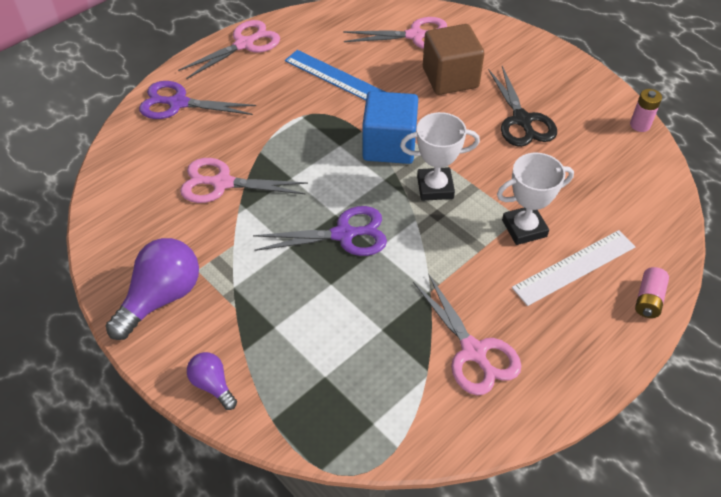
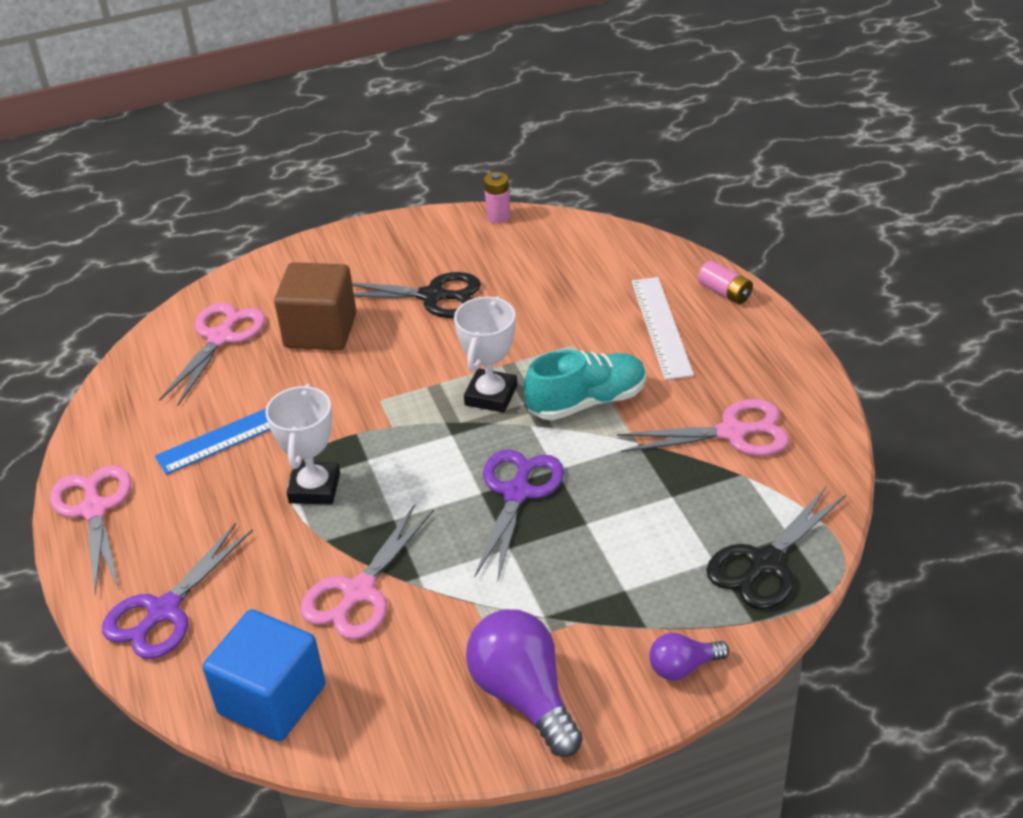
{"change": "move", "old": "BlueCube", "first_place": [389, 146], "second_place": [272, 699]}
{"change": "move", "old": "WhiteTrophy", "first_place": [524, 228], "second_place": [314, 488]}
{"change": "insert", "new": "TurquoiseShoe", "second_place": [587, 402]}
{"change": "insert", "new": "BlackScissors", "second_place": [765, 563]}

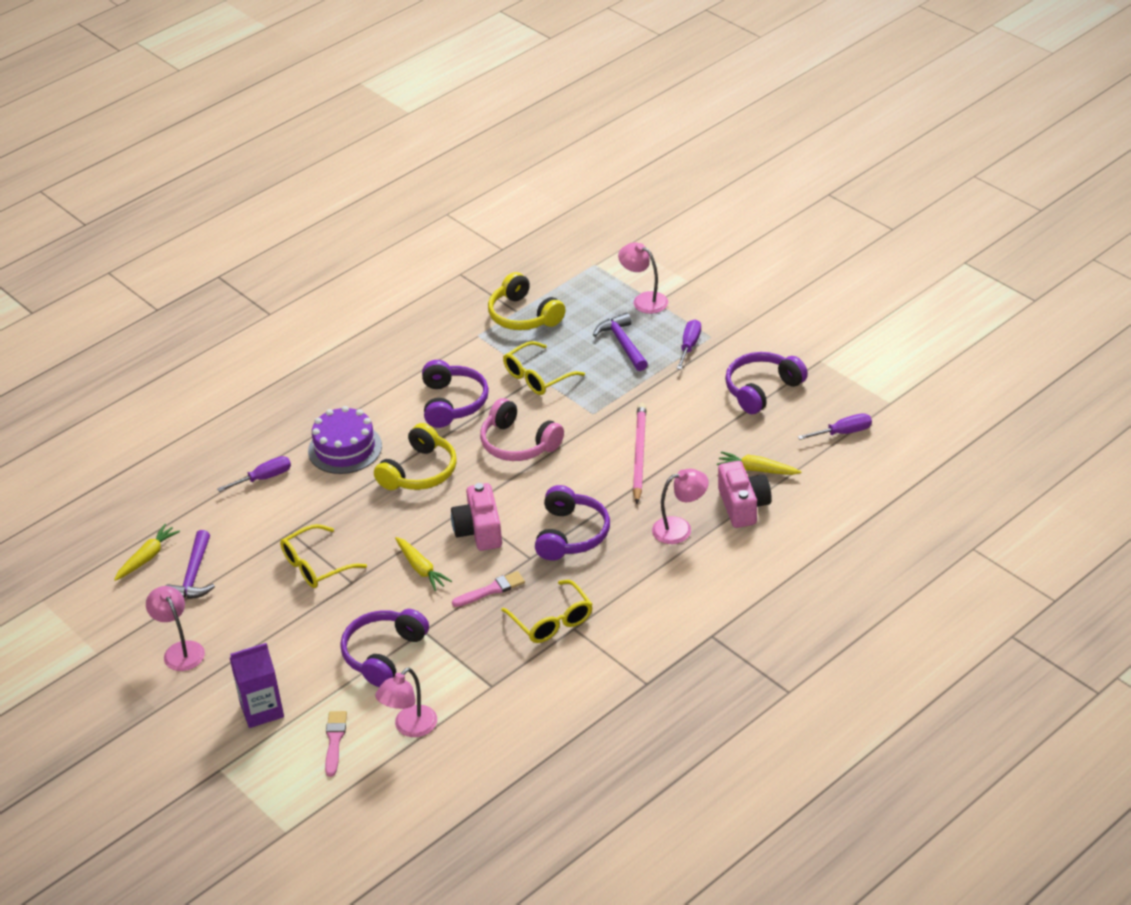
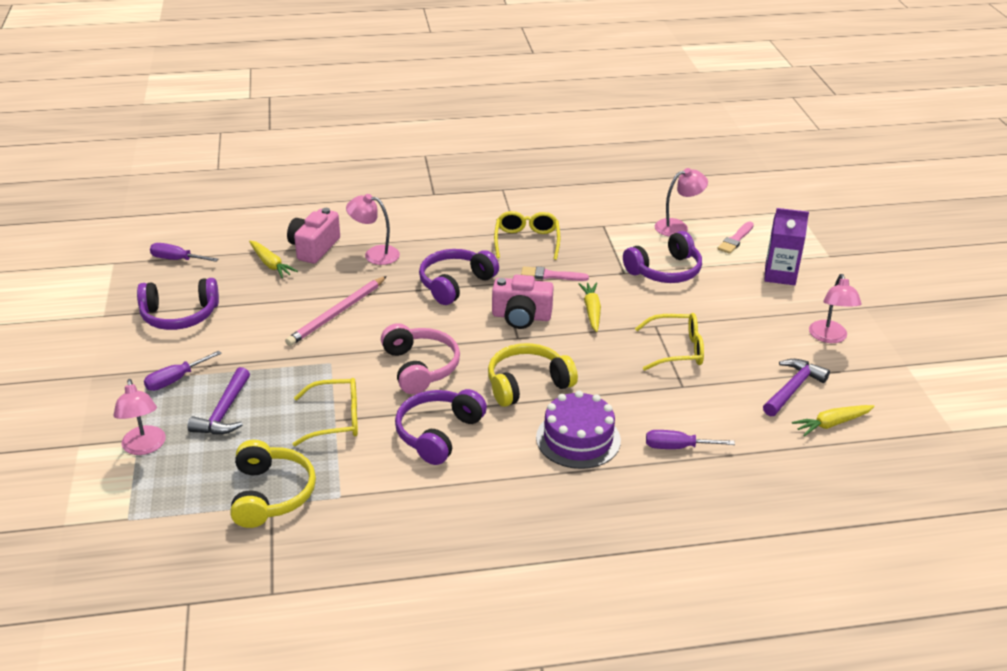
{"change": "rotate", "old": "PinkCamera", "first_place": [479, 530], "second_place": [521, 316], "degrees": 75}

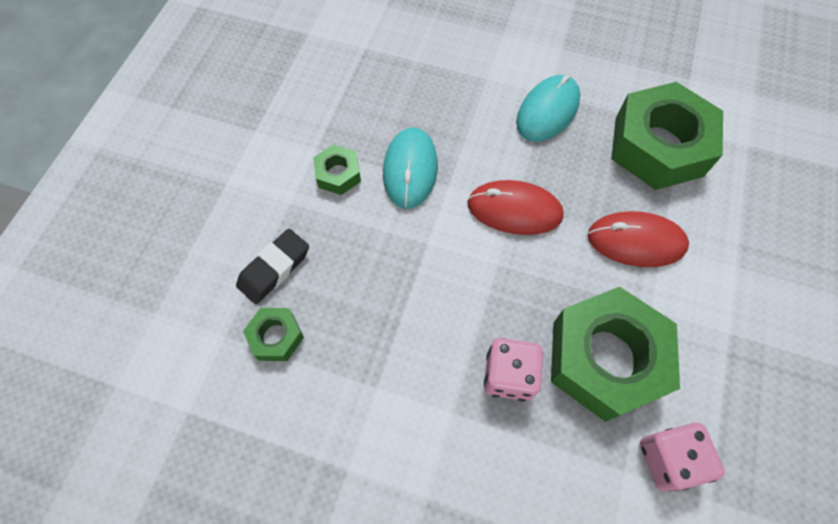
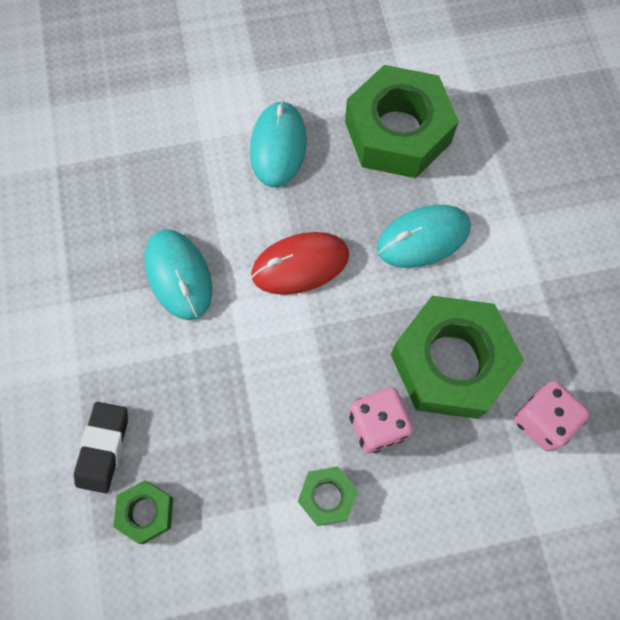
{"change": "move", "old": "GreenNut", "first_place": [338, 174], "second_place": [327, 496]}
{"change": "recolor", "old": "RedMouse", "new": "TurquoiseMouse", "first_place": [636, 241], "second_place": [423, 238]}

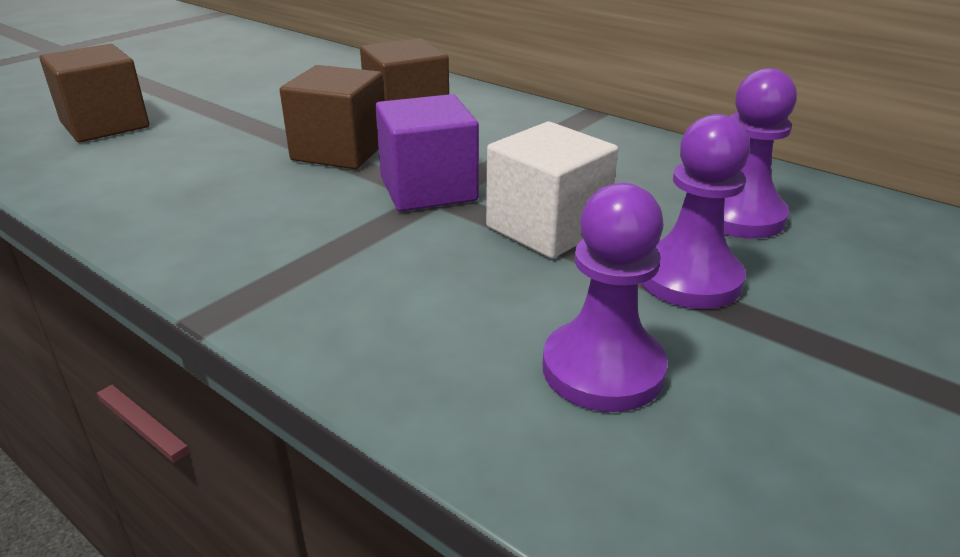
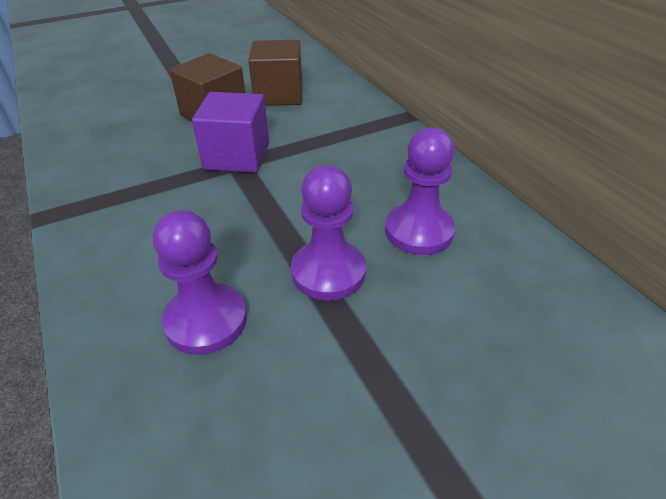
{"change": "delete", "old": "BrownCube", "first_place": [105, 125]}
{"change": "delete", "old": "WhiteCube", "first_place": [547, 227]}

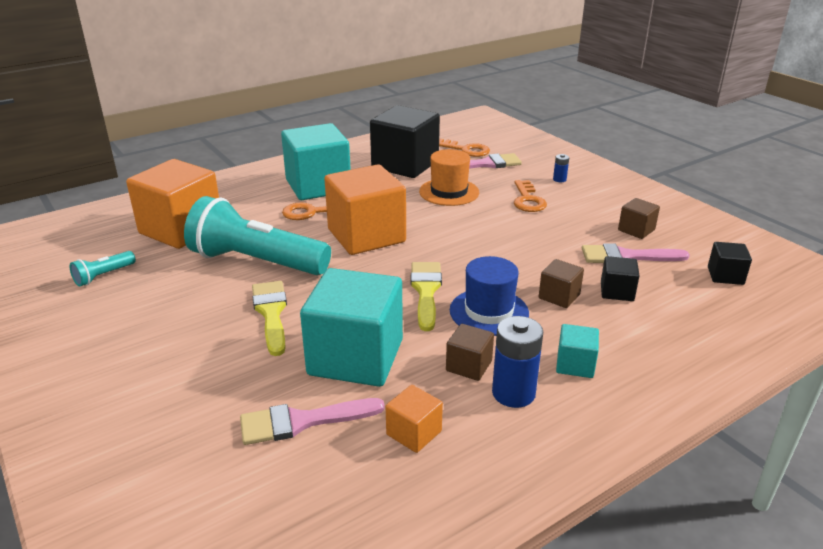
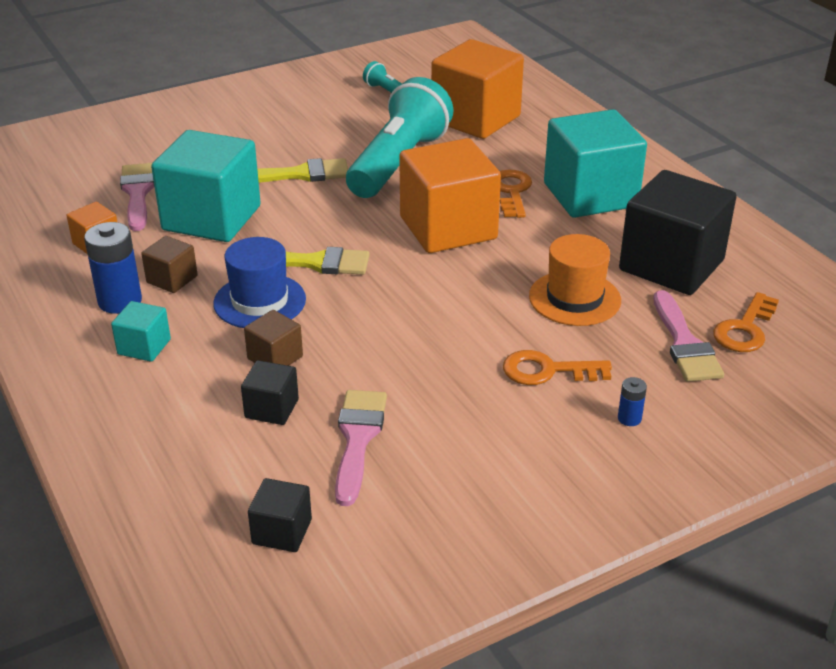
{"change": "delete", "old": "BrownCube", "first_place": [636, 230]}

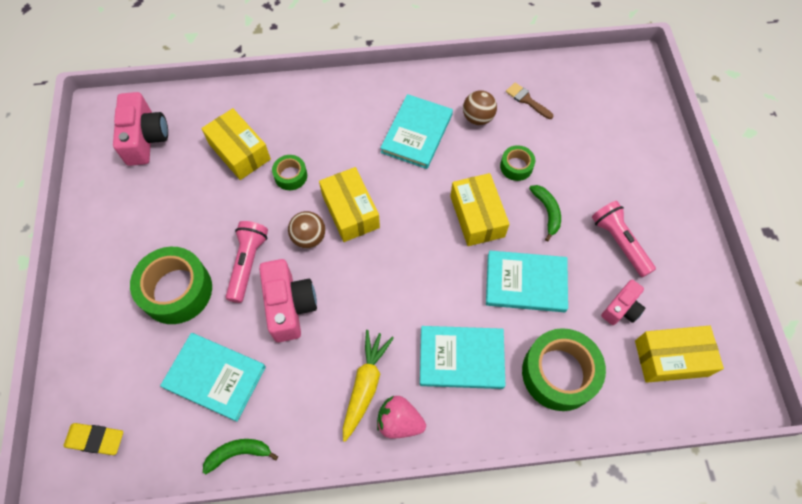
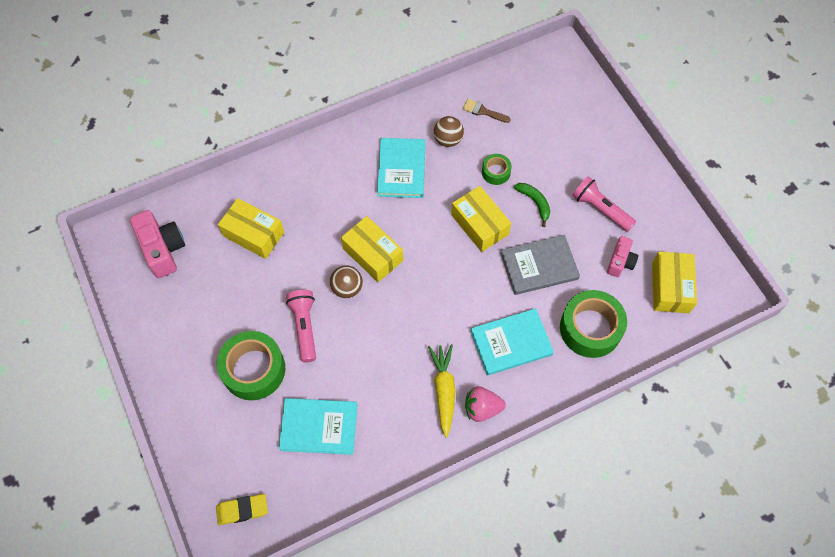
{"change": "recolor", "old": "TurquoiseBook", "new": "GreyBook", "first_place": [525, 283], "second_place": [539, 266]}
{"change": "rotate", "old": "YellowBox", "first_place": [671, 358], "second_place": [670, 287], "degrees": -60}
{"change": "delete", "old": "GreenBanana", "first_place": [238, 453]}
{"change": "delete", "old": "PinkCamera", "first_place": [289, 306]}
{"change": "delete", "old": "GreenTape", "first_place": [290, 176]}

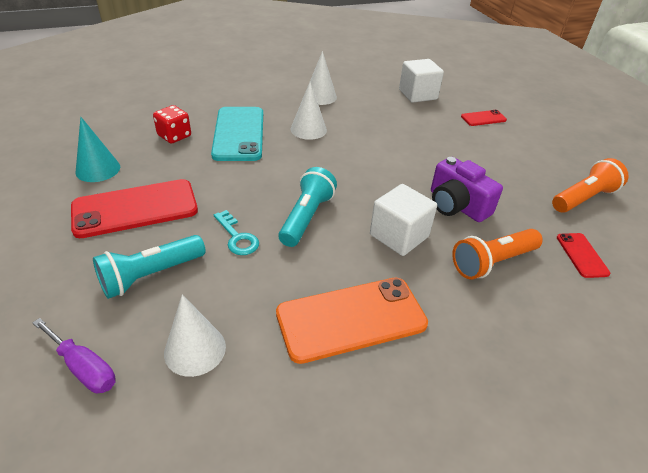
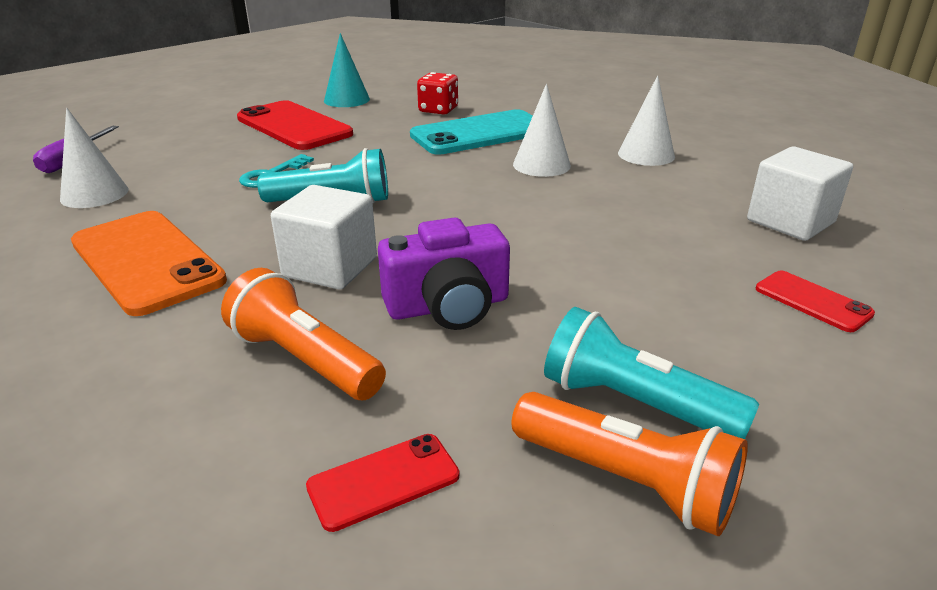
{"change": "rotate", "old": "PurpleCamera", "first_place": [456, 205], "second_place": [448, 306], "degrees": -135}
{"change": "move", "old": "TurquoiseFlashlight", "first_place": [150, 275], "second_place": [634, 403]}

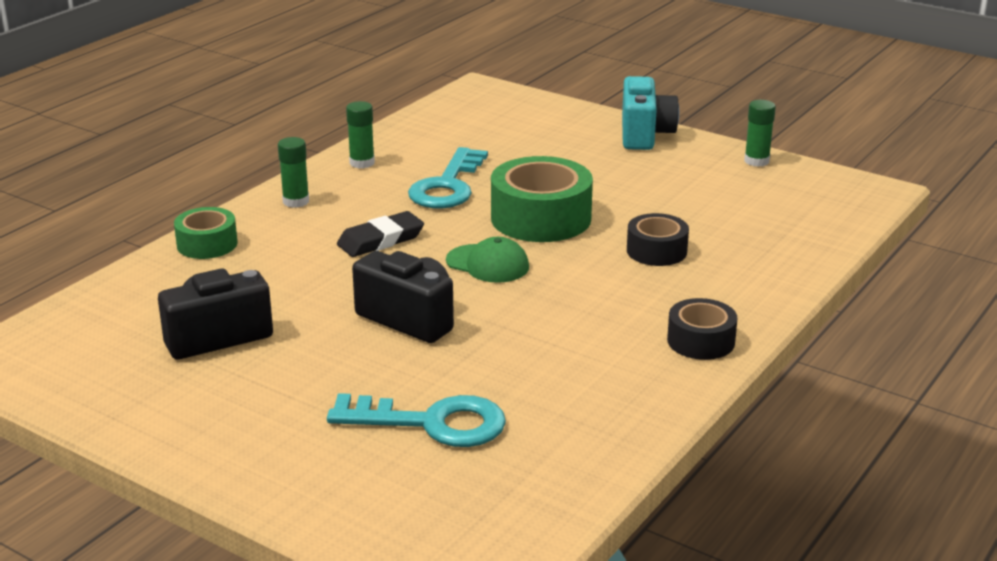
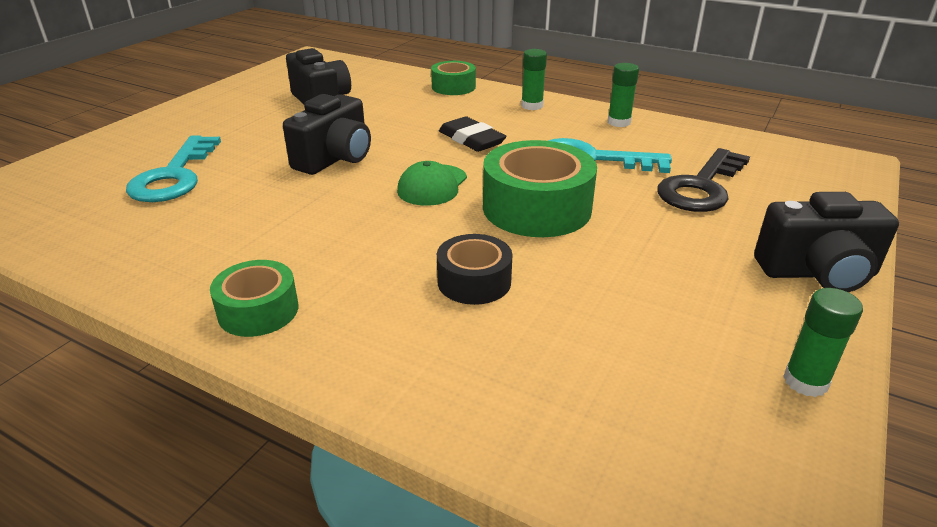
{"change": "recolor", "old": "BlackTape", "new": "GreenTape", "first_place": [701, 341], "second_place": [258, 310]}
{"change": "insert", "new": "BlackKey", "second_place": [701, 187]}
{"change": "recolor", "old": "TurquoiseCamera", "new": "BlackCamera", "first_place": [645, 135], "second_place": [817, 273]}

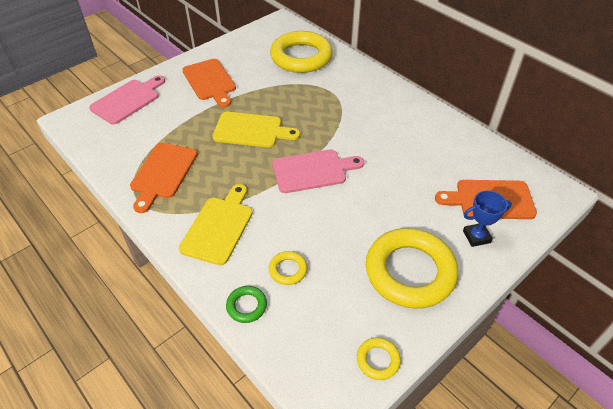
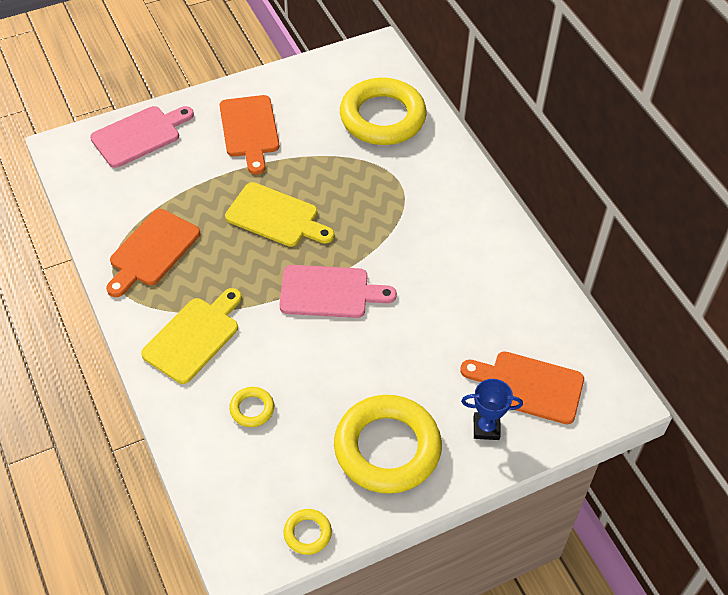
{"change": "delete", "old": "GreenRing", "first_place": [246, 306]}

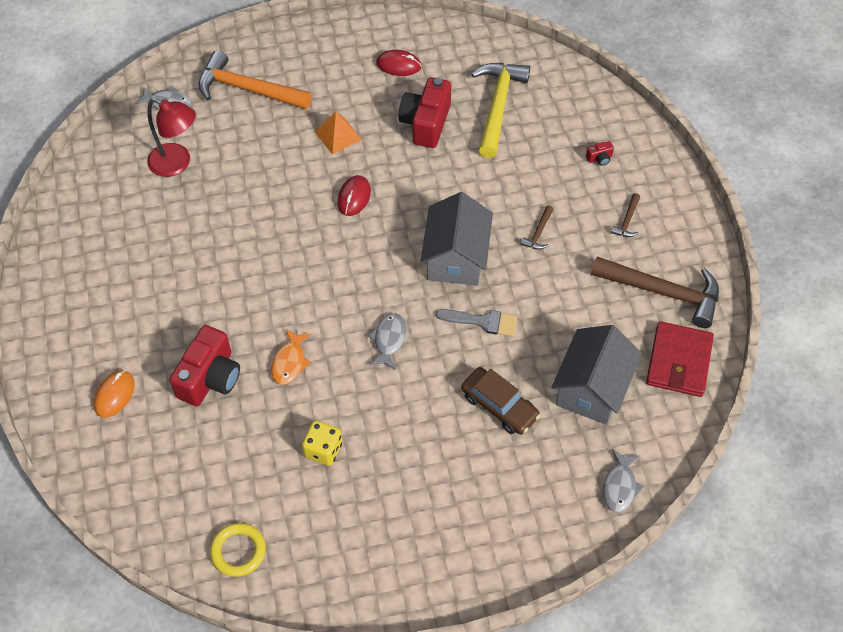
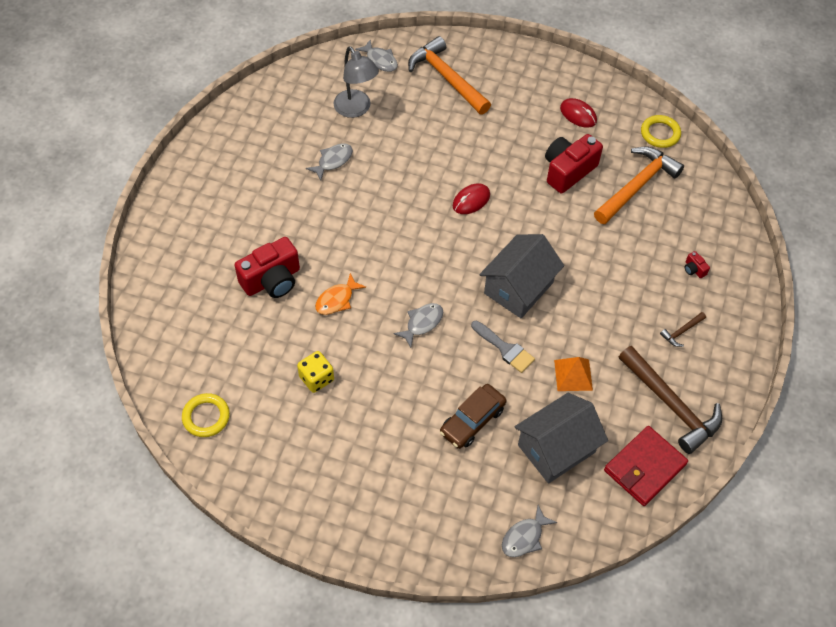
{"change": "insert", "new": "GreyFish", "second_place": [333, 161]}
{"change": "recolor", "old": "RedLamp", "new": "GreyLamp", "first_place": [177, 163], "second_place": [356, 109]}
{"change": "rotate", "old": "BrownCar", "first_place": [499, 406], "second_place": [472, 420], "degrees": 60}
{"change": "move", "old": "OrangePyramid", "first_place": [338, 135], "second_place": [573, 375]}
{"change": "recolor", "old": "YellowHammer", "new": "OrangeHammer", "first_place": [498, 106], "second_place": [637, 186]}
{"change": "insert", "new": "YellowRing", "second_place": [660, 133]}
{"change": "rotate", "old": "RedCamera", "first_place": [599, 158], "second_place": [694, 269], "degrees": 45}
{"change": "delete", "old": "OrangeMouse", "first_place": [114, 395]}
{"change": "delete", "old": "BrownHammer", "first_place": [538, 233]}

